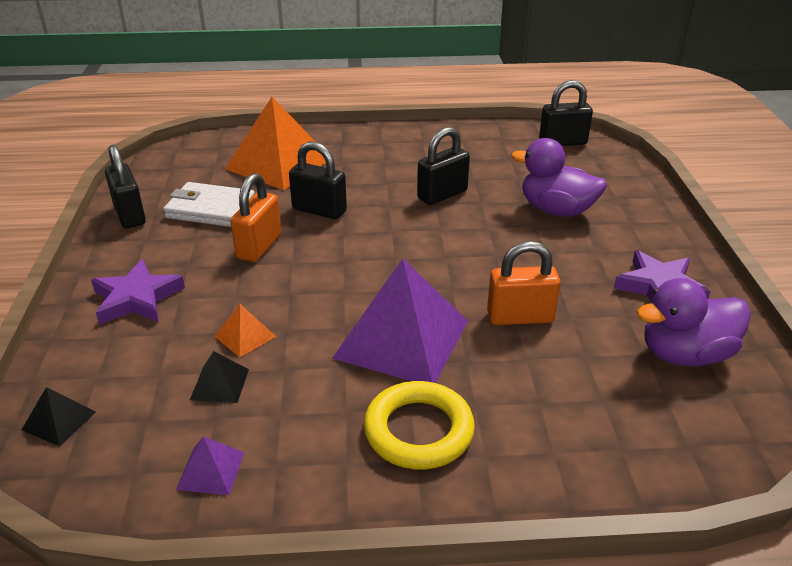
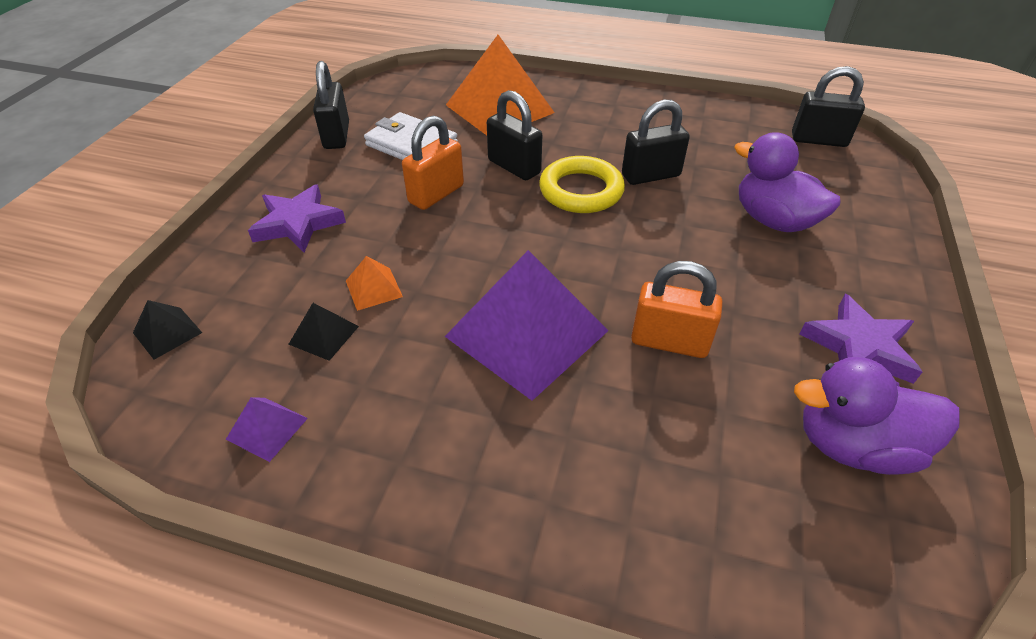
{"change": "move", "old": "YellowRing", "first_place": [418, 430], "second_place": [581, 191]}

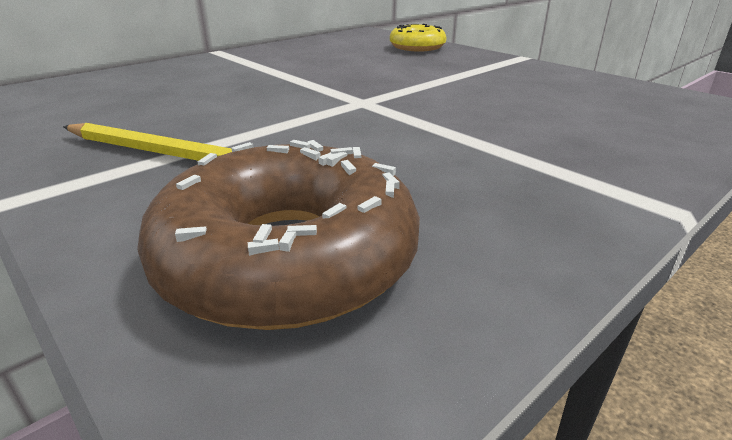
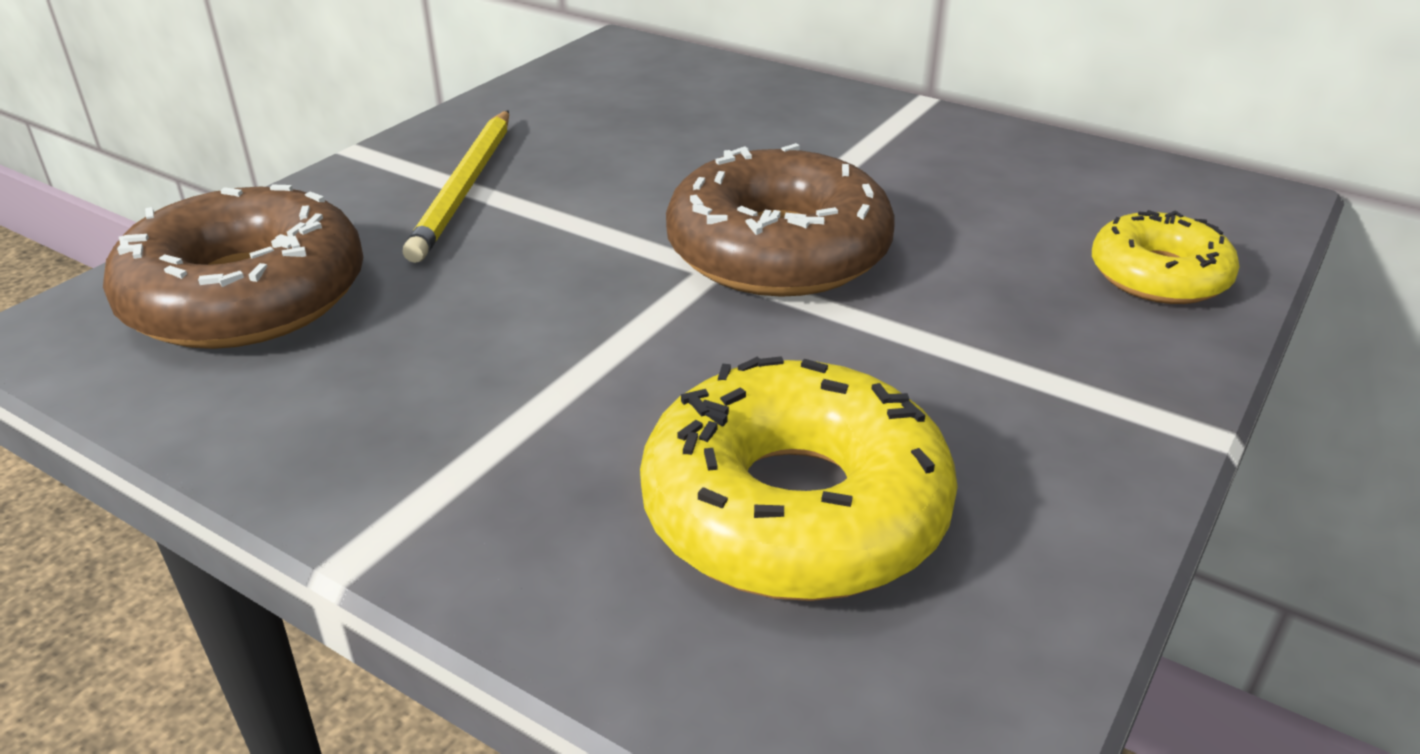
{"change": "insert", "new": "YellowDonut", "second_place": [795, 509]}
{"change": "insert", "new": "BrownDonut", "second_place": [778, 251]}

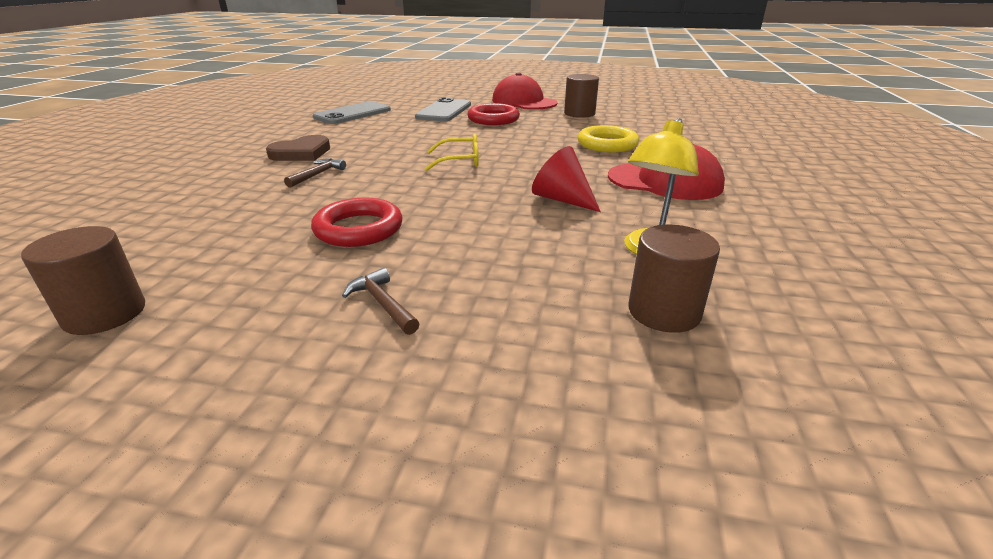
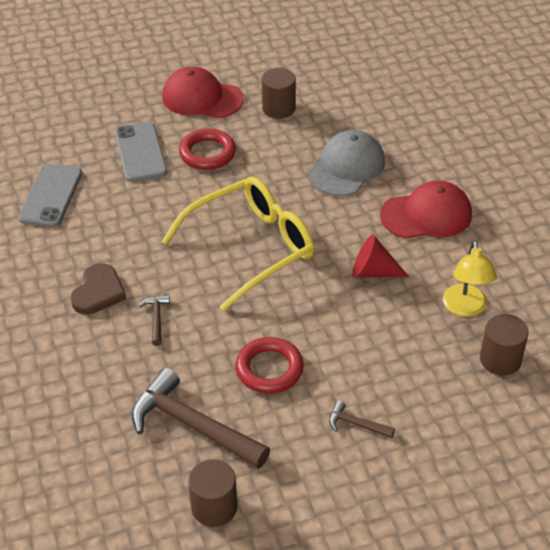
{"change": "insert", "new": "BrownHammer", "second_place": [192, 425]}
{"change": "resize", "old": "YellowGlasses", "first_place": [460, 161], "second_place": [251, 248], "factor": 2.25}
{"change": "replace", "old": "YellowRing", "new": "GreyCap", "first_place": [607, 144], "second_place": [347, 167]}

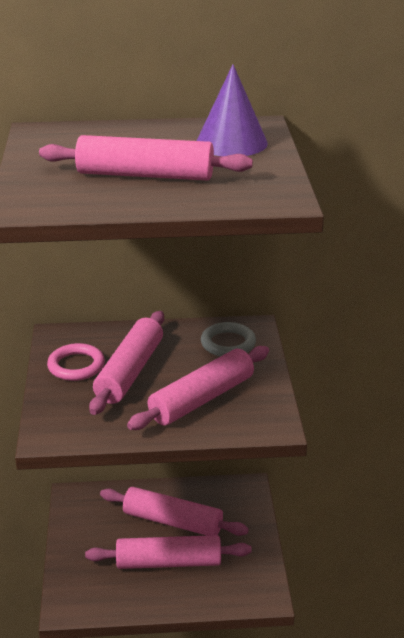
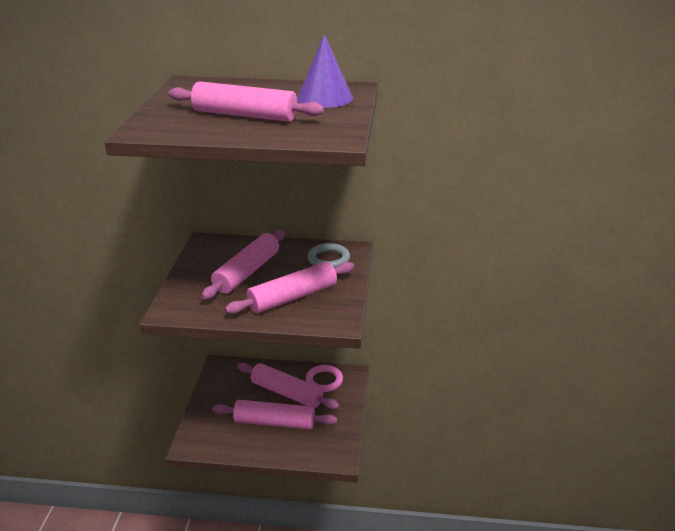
{"change": "move", "old": "PinkRing", "first_place": [76, 366], "second_place": [324, 380]}

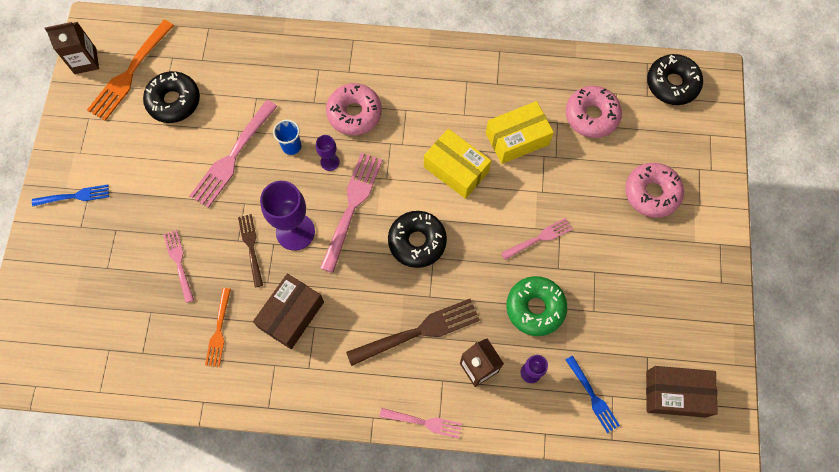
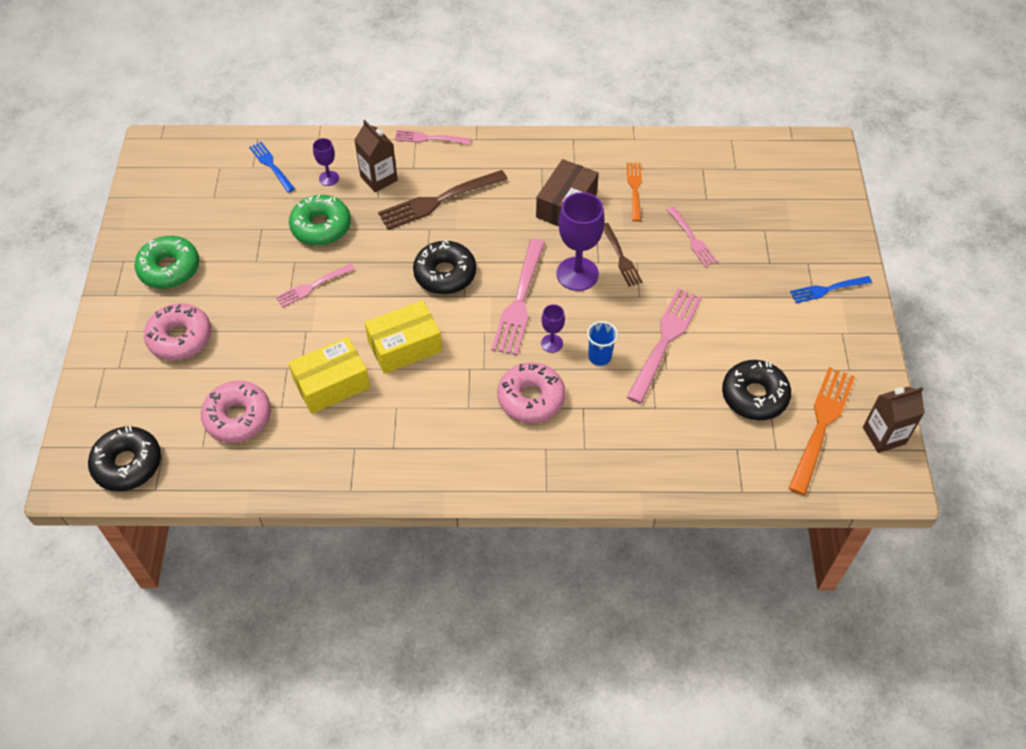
{"change": "insert", "new": "GreenDonut", "second_place": [169, 269]}
{"change": "rotate", "old": "YellowBox", "first_place": [456, 169], "second_place": [405, 346], "degrees": -60}
{"change": "delete", "old": "BrownBox", "first_place": [675, 393]}

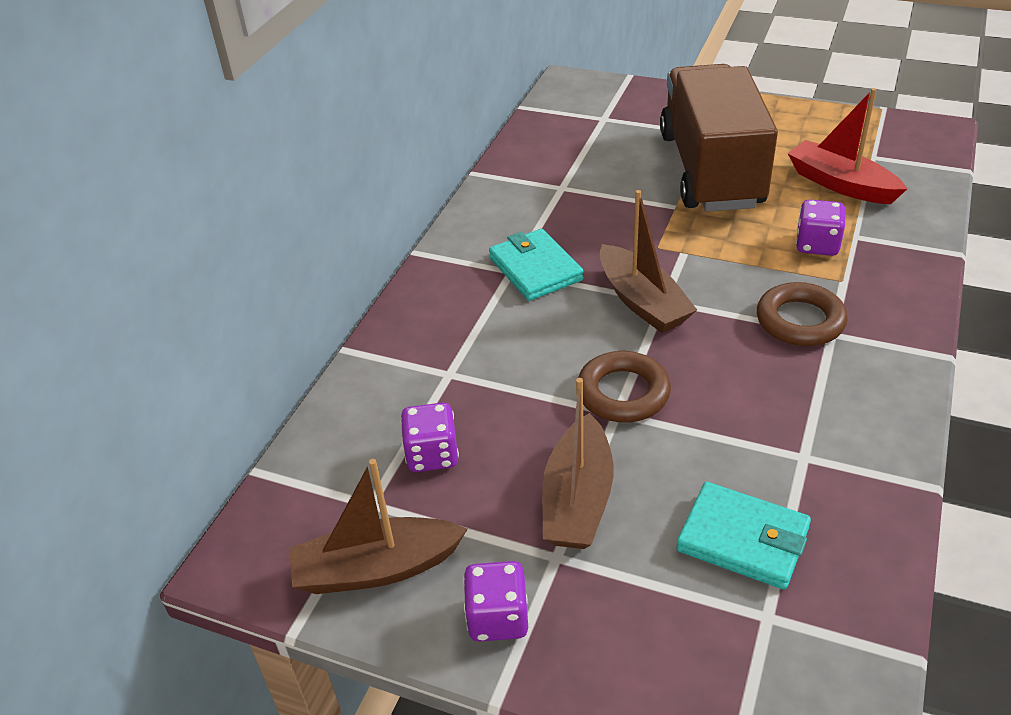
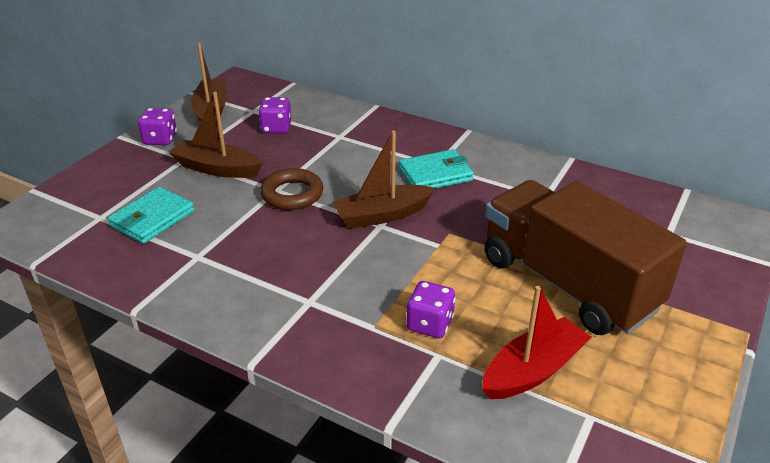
{"change": "rotate", "old": "BrownTruck", "first_place": [711, 170], "second_place": [567, 284], "degrees": -135}
{"change": "delete", "old": "BrownRing", "first_place": [800, 321]}

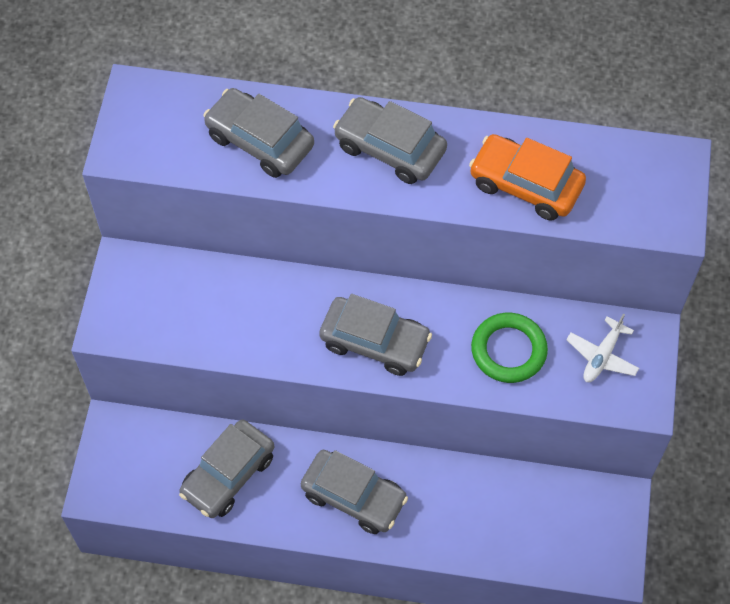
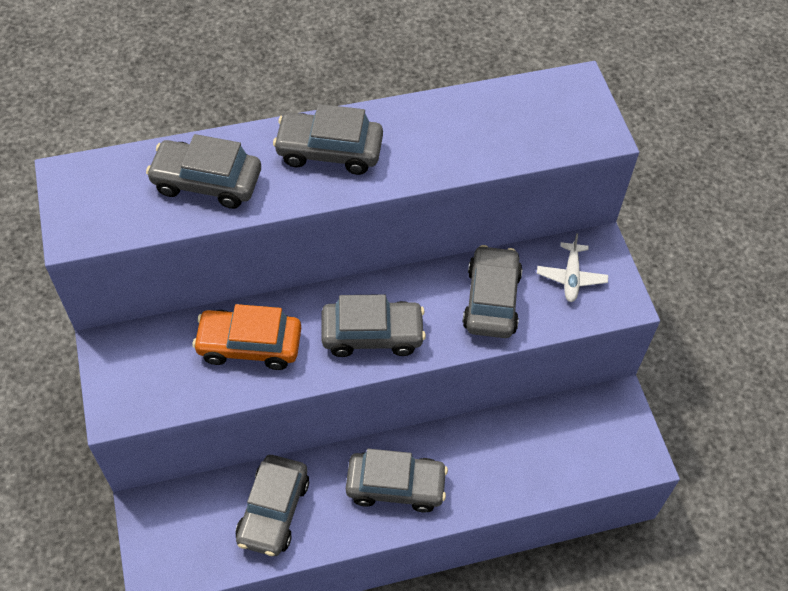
{"change": "move", "old": "OrangeCar", "first_place": [525, 185], "second_place": [249, 345]}
{"change": "replace", "old": "GreenRing", "new": "GreyCar", "first_place": [508, 350], "second_place": [491, 300]}

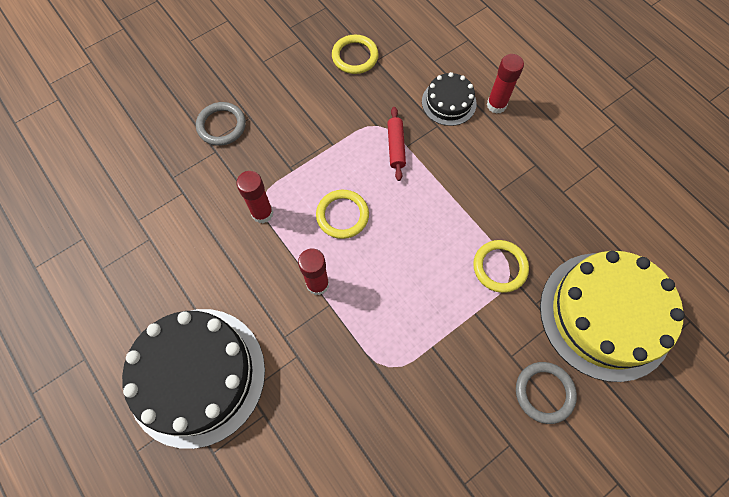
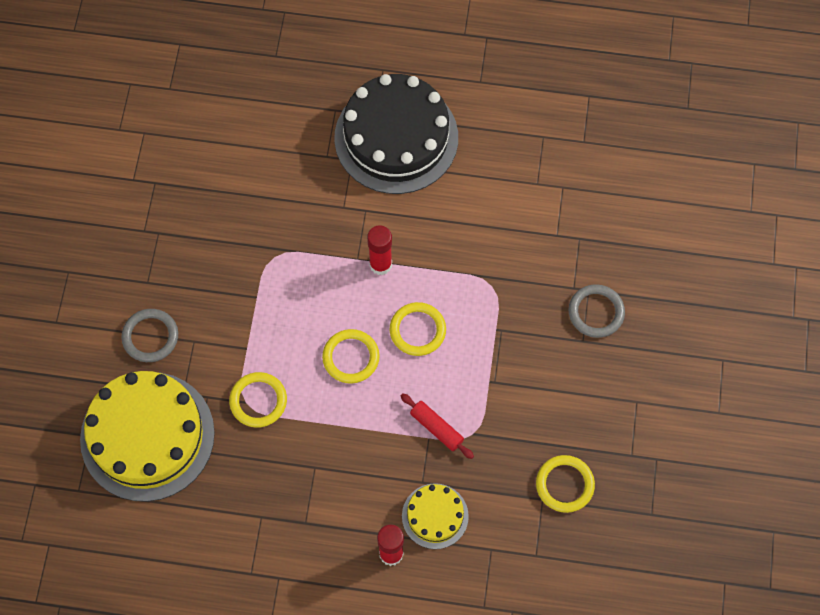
{"change": "insert", "new": "YellowRing", "second_place": [351, 357]}
{"change": "recolor", "old": "BlackCake", "new": "YellowCake", "first_place": [449, 102], "second_place": [435, 516]}
{"change": "delete", "old": "RedGlueStick", "first_place": [262, 213]}

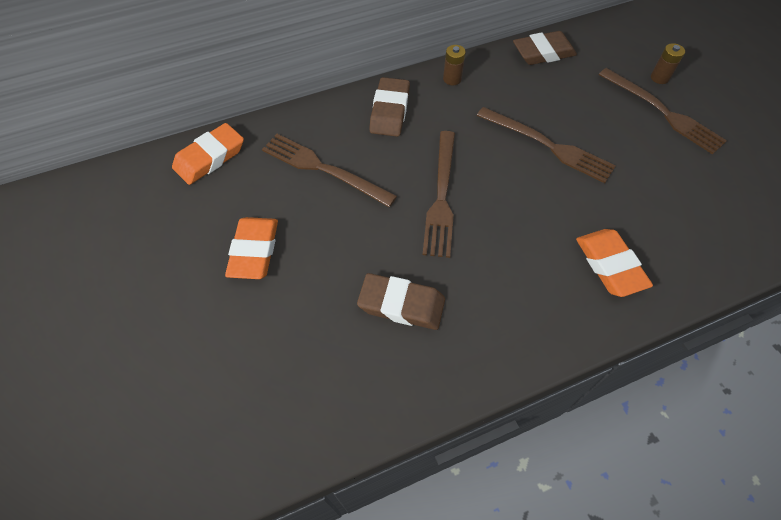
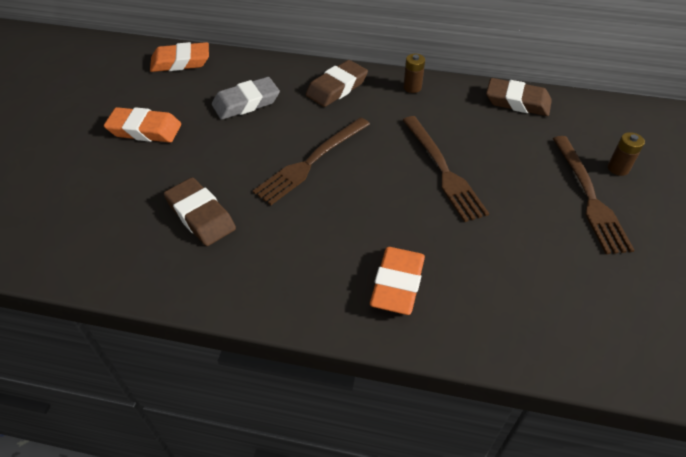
{"change": "rotate", "old": "OrangeEraser", "first_place": [254, 251], "second_place": [145, 130], "degrees": 60}
{"change": "replace", "old": "BrownFork", "new": "GreyEraser", "first_place": [323, 169], "second_place": [246, 103]}

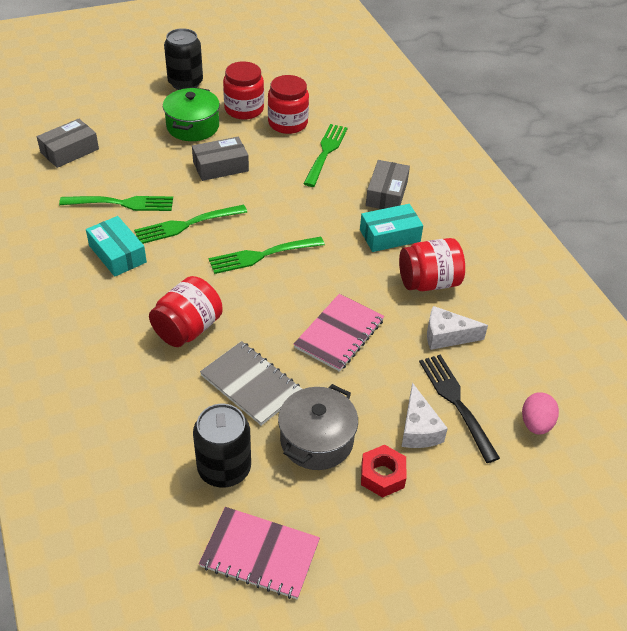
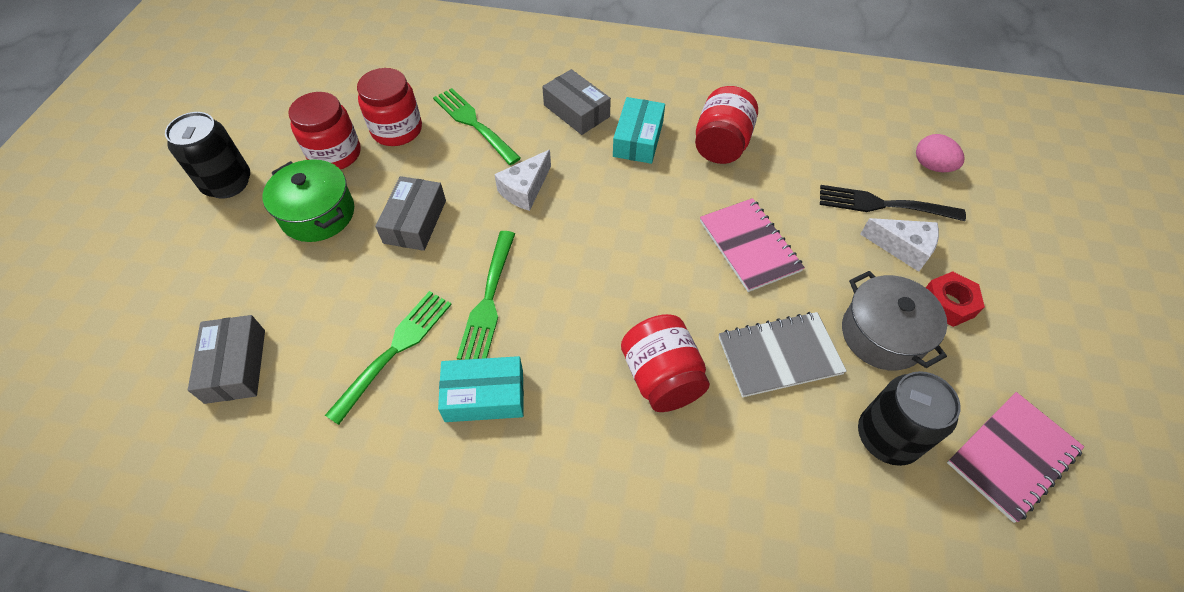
{"change": "move", "old": "WhiteCheese", "first_place": [446, 336], "second_place": [525, 189]}
{"change": "delete", "old": "GreenFork", "first_place": [263, 255]}

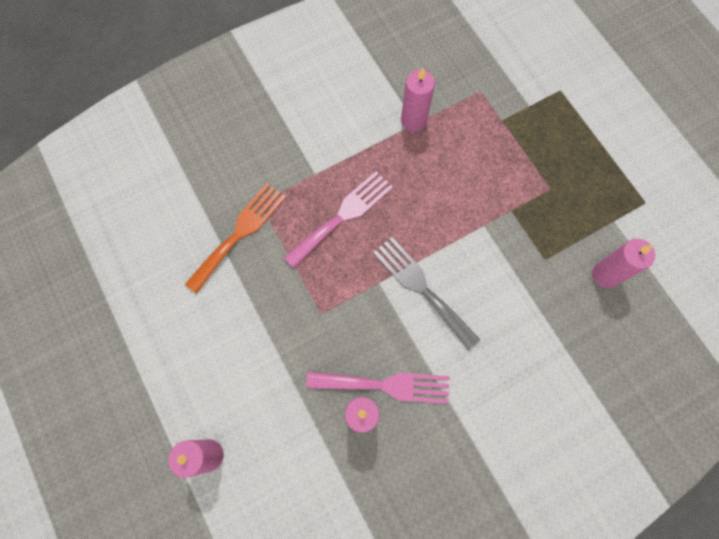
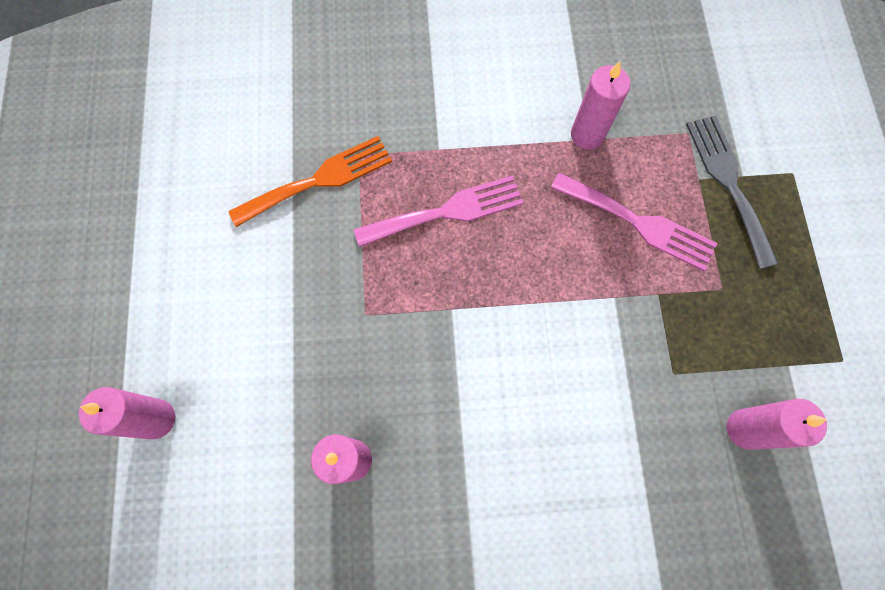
{"change": "move", "old": "PinkFork", "first_place": [385, 385], "second_place": [639, 223]}
{"change": "move", "old": "GreyFork", "first_place": [422, 288], "second_place": [728, 183]}

